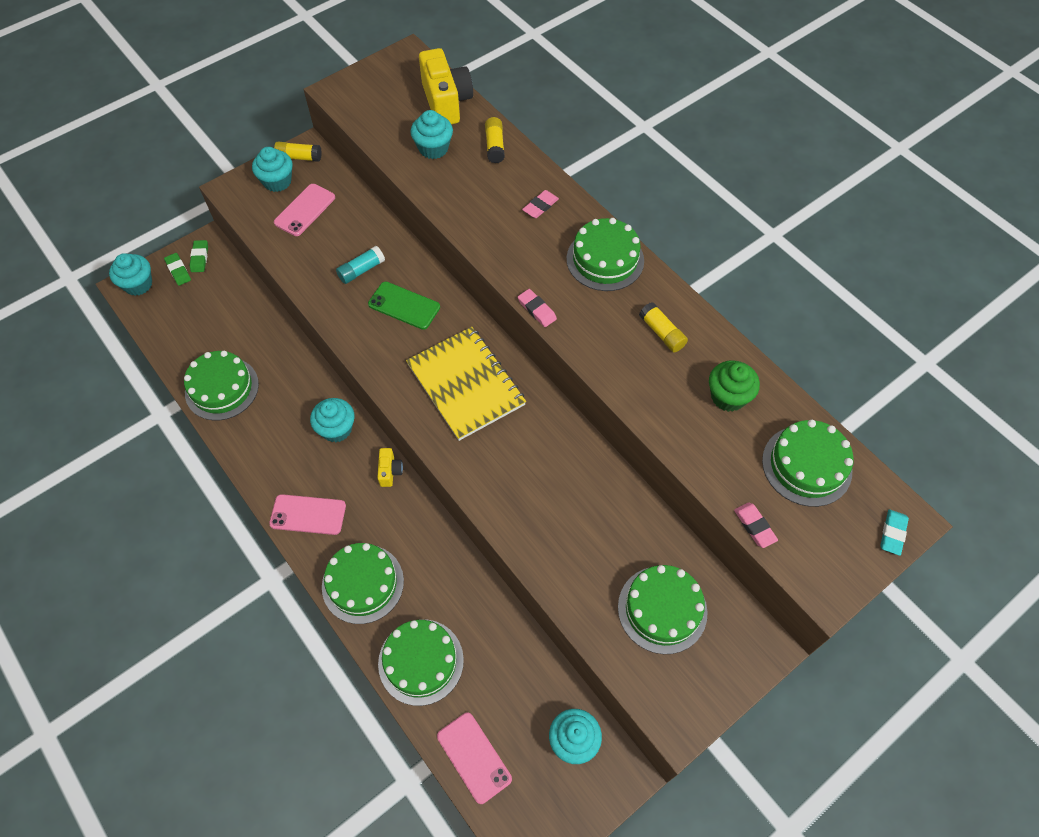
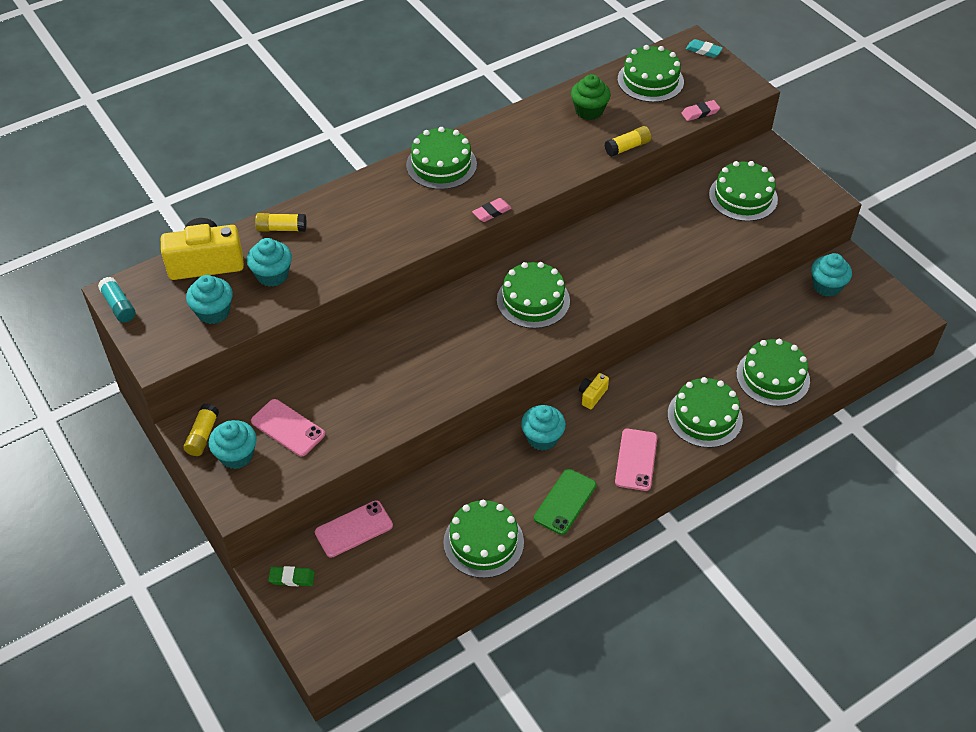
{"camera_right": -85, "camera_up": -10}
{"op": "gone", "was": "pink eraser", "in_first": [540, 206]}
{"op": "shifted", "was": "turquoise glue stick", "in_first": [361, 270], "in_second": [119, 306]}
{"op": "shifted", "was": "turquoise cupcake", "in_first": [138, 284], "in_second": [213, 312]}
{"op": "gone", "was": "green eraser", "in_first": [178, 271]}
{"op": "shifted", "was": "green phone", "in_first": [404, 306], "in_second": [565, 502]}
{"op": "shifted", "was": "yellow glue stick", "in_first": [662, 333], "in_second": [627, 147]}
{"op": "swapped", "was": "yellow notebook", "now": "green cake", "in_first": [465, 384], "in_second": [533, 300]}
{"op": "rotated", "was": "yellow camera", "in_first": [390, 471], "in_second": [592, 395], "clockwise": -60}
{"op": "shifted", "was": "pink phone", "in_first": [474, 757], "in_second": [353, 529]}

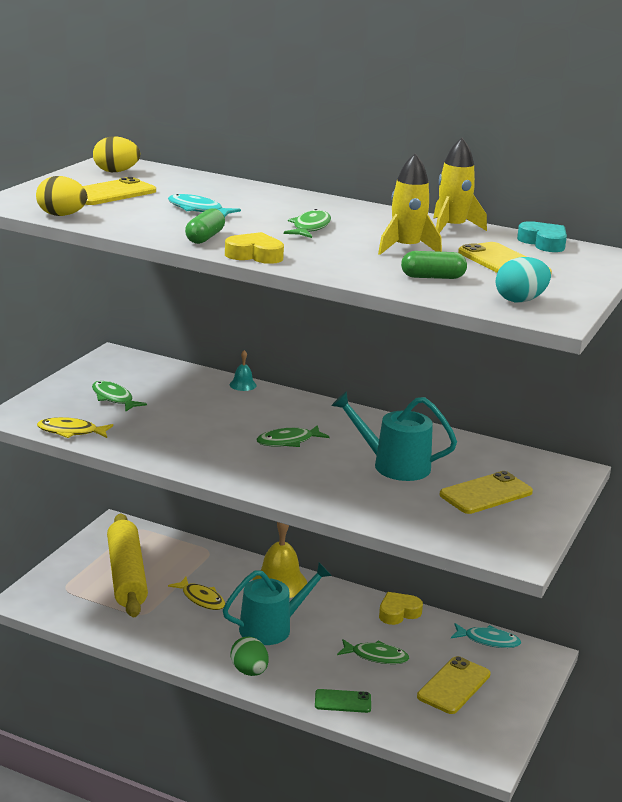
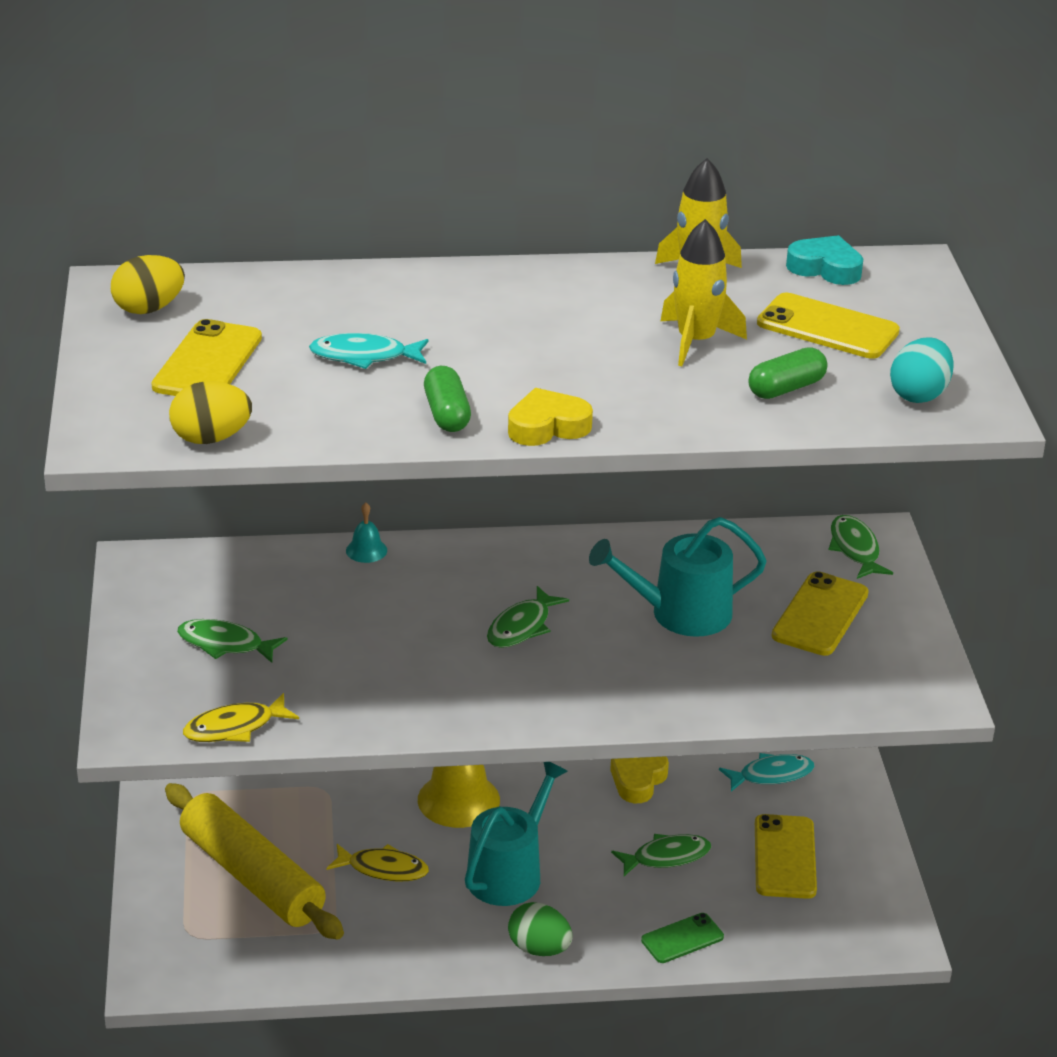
{"camera_right": -30, "camera_up": 10}
{"op": "shifted", "was": "green fish", "in_first": [310, 228], "in_second": [855, 549]}

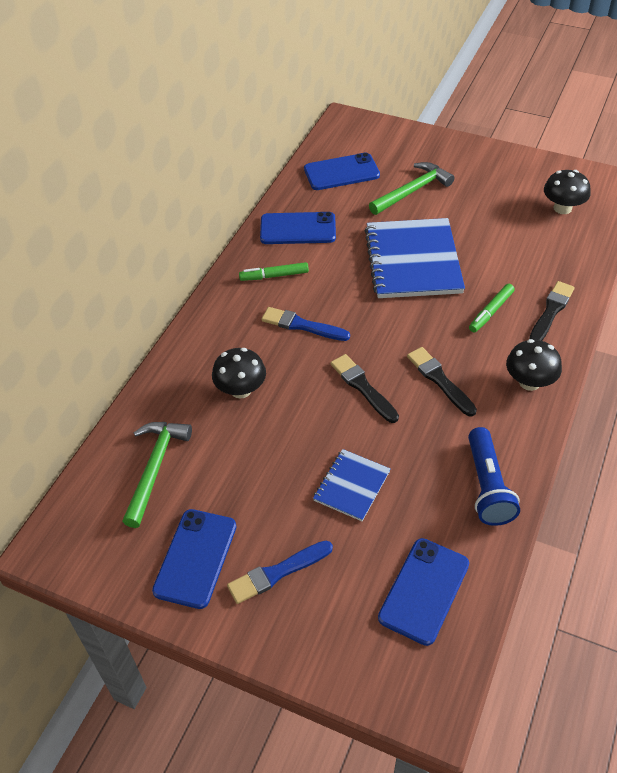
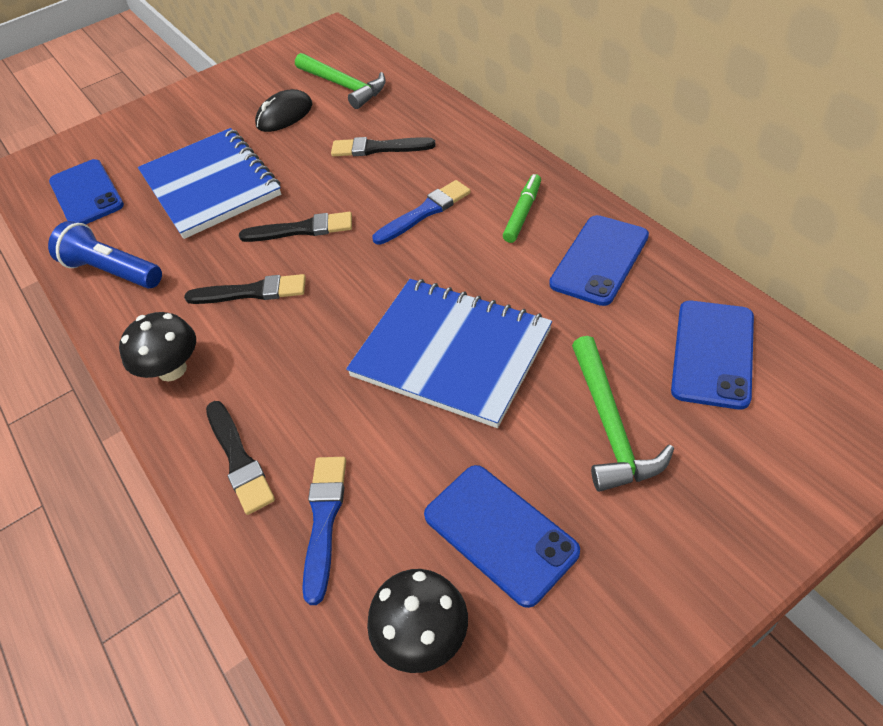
{"camera_right": 125, "camera_up": 0}
{"op": "gone", "was": "green marker", "in_first": [491, 312]}
{"op": "swapped", "was": "black mushroom", "now": "black brush", "in_first": [241, 390], "in_second": [378, 148]}
{"op": "scaled", "was": "blue notebook", "in_first": [352, 486], "in_second": [210, 185], "ratio": 1.92}
{"op": "shifted", "was": "blue phone", "in_first": [195, 558], "in_second": [500, 533]}
{"op": "shifted", "was": "blue brush", "in_first": [277, 573], "in_second": [324, 521]}
{"op": "new", "now": "black mouse", "in_second": [284, 115]}

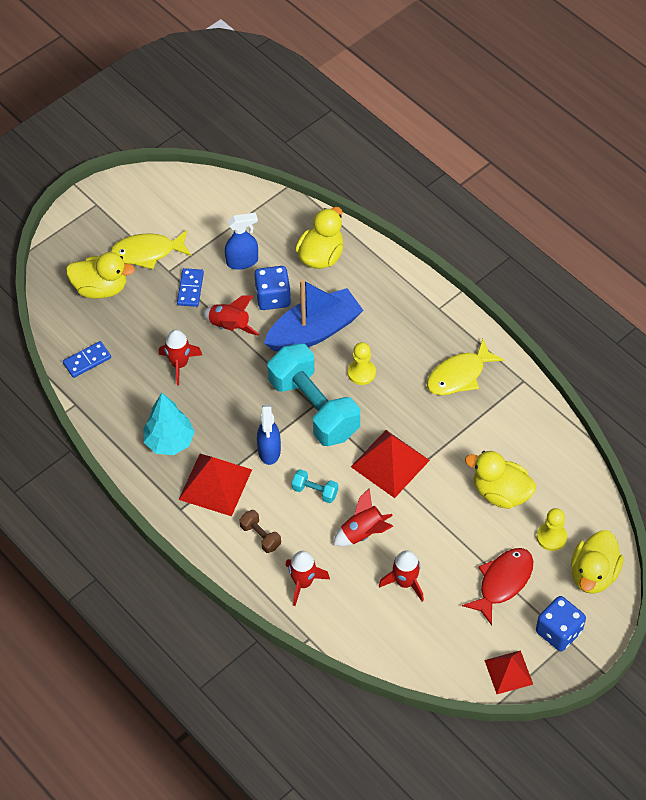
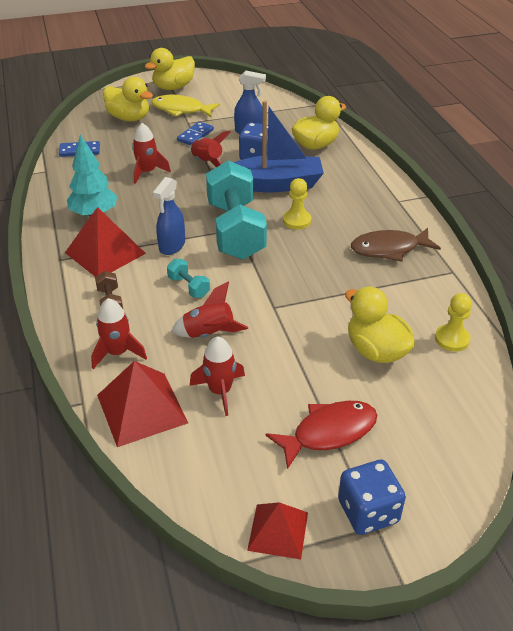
{"camera_right": 25, "camera_up": -15}
{"op": "repainted", "was": "yellow fish", "now": "brown fish", "in_first": [459, 375], "in_second": [389, 249]}
{"op": "shifted", "was": "red pyramid", "in_first": [390, 463], "in_second": [142, 408]}
{"op": "shifted", "was": "yellow pawn", "in_first": [551, 537], "in_second": [452, 339]}
{"op": "shifted", "was": "yellow duck", "in_first": [593, 574], "in_second": [173, 87]}

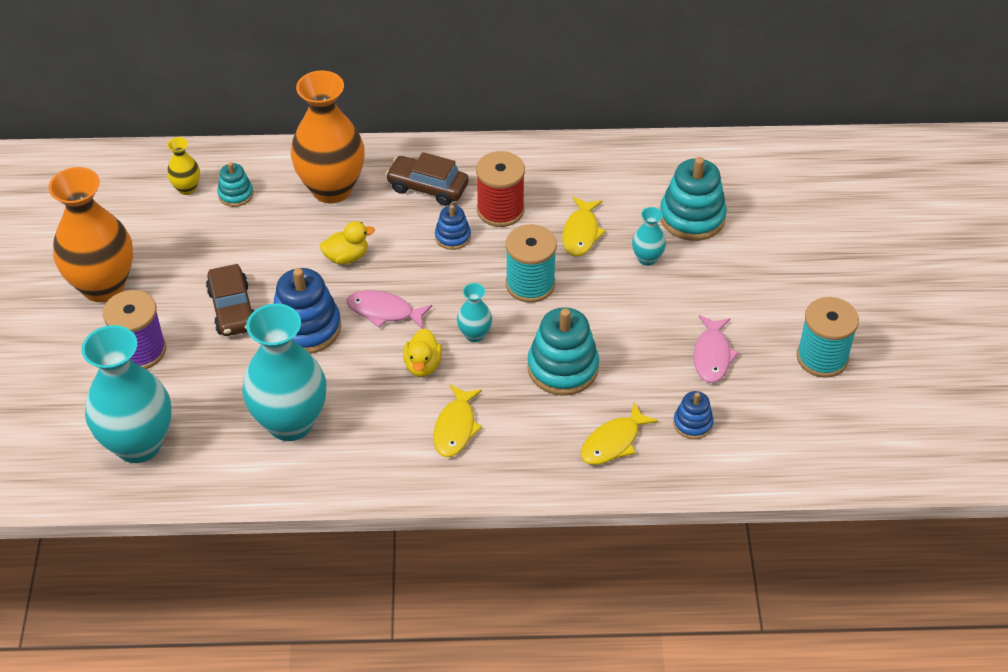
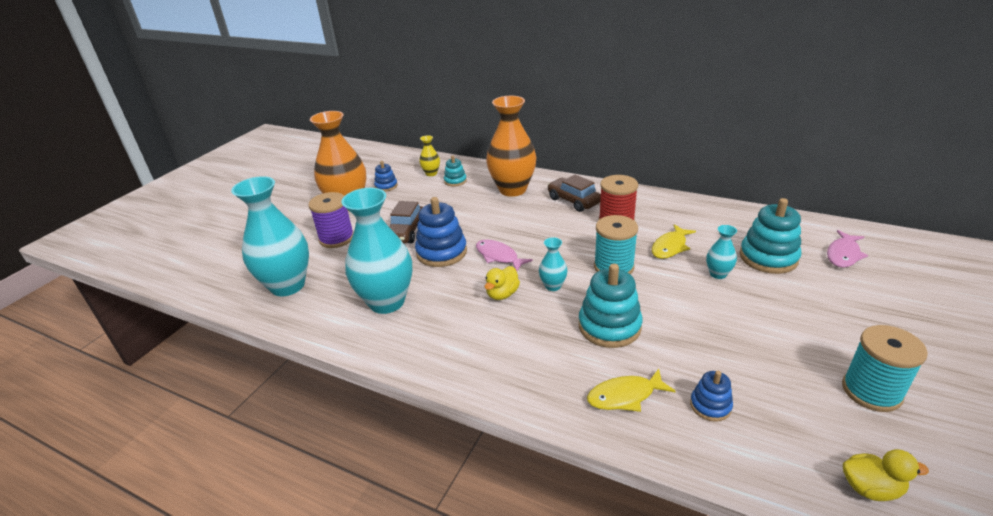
{"camera_right": 30, "camera_up": -15}
{"op": "shifted", "was": "blue stacking toy", "in_first": [452, 237], "in_second": [386, 186]}
{"op": "shifted", "was": "yellow duck", "in_first": [346, 257], "in_second": [870, 488]}
{"op": "shifted", "was": "pink fish", "in_first": [712, 355], "in_second": [843, 254]}
{"op": "gone", "was": "yellow fish", "in_first": [455, 428]}

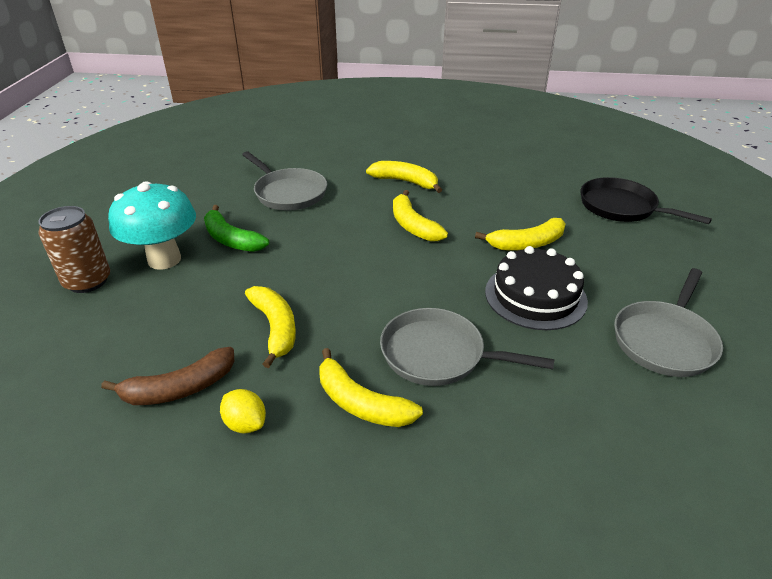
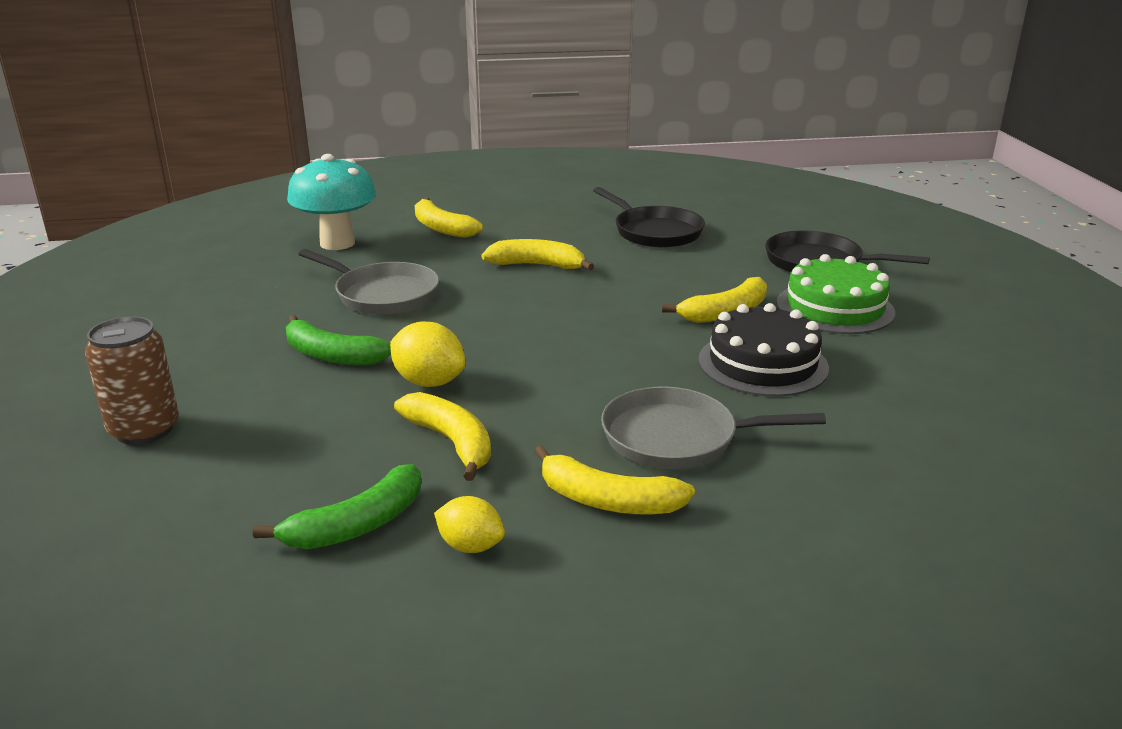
{"camera_right": -15, "camera_up": -10}
{"op": "shifted", "was": "turquoise mushroom", "in_first": [164, 259], "in_second": [337, 243]}
{"op": "shifted", "was": "yellow banana", "in_first": [413, 225], "in_second": [442, 228]}
{"op": "gone", "was": "grey pan", "in_first": [664, 340]}
{"op": "repainted", "was": "brown banana", "now": "green banana", "in_first": [179, 388], "in_second": [357, 525]}
{"op": "new", "now": "black pan", "in_second": [654, 232]}
{"op": "new", "now": "green cake", "in_second": [835, 308]}
{"op": "new", "now": "yellow lemon", "in_second": [429, 382]}

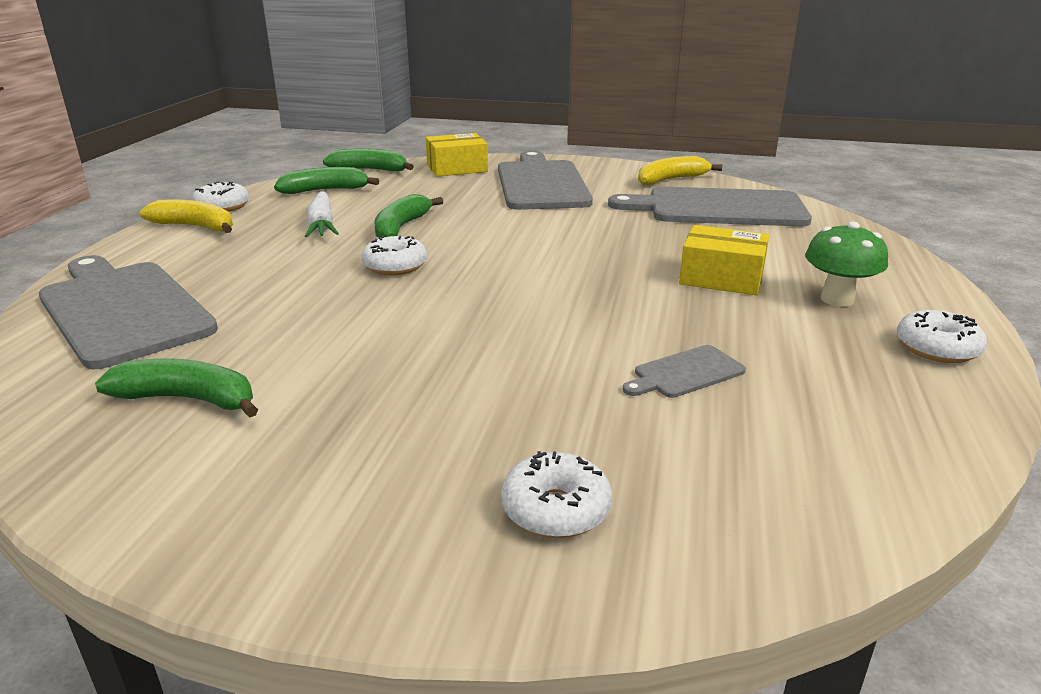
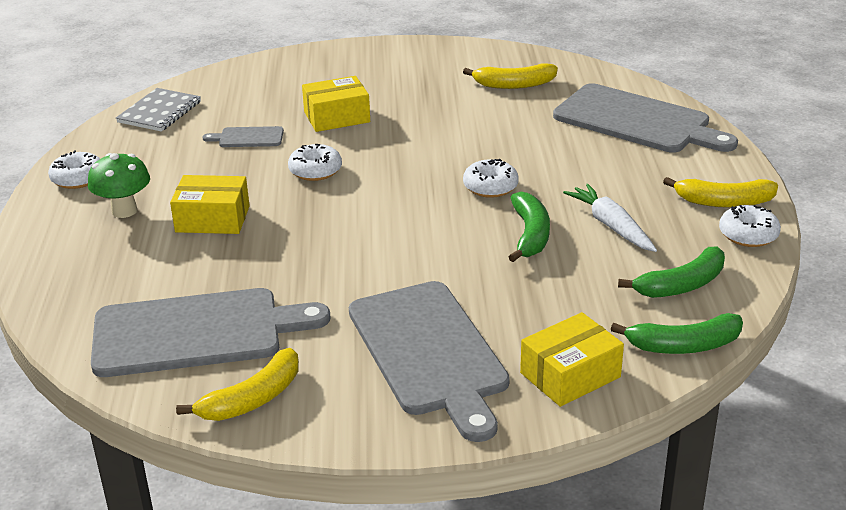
{"camera_right": 165, "camera_up": 5}
{"op": "rotated", "was": "grey cutting board", "in_first": [685, 373], "in_second": [248, 137], "clockwise": -135}
{"op": "repainted", "was": "green banana", "now": "yellow banana", "in_first": [189, 399], "in_second": [514, 85]}
{"op": "shifted", "was": "white donut", "in_first": [556, 509], "in_second": [315, 171]}
{"op": "new", "now": "yellow box", "in_second": [337, 117]}
{"op": "new", "now": "grey notebook", "in_second": [159, 112]}

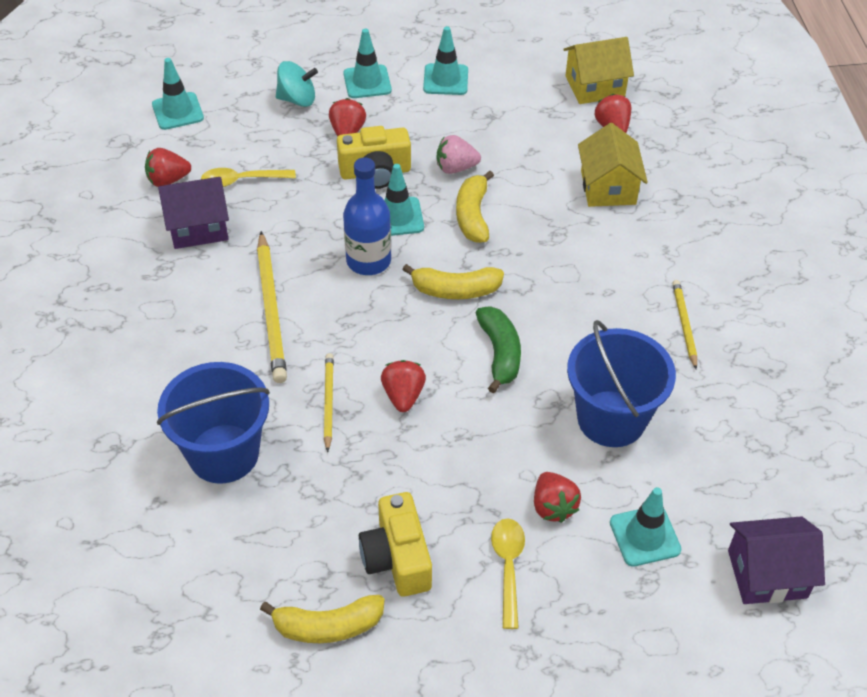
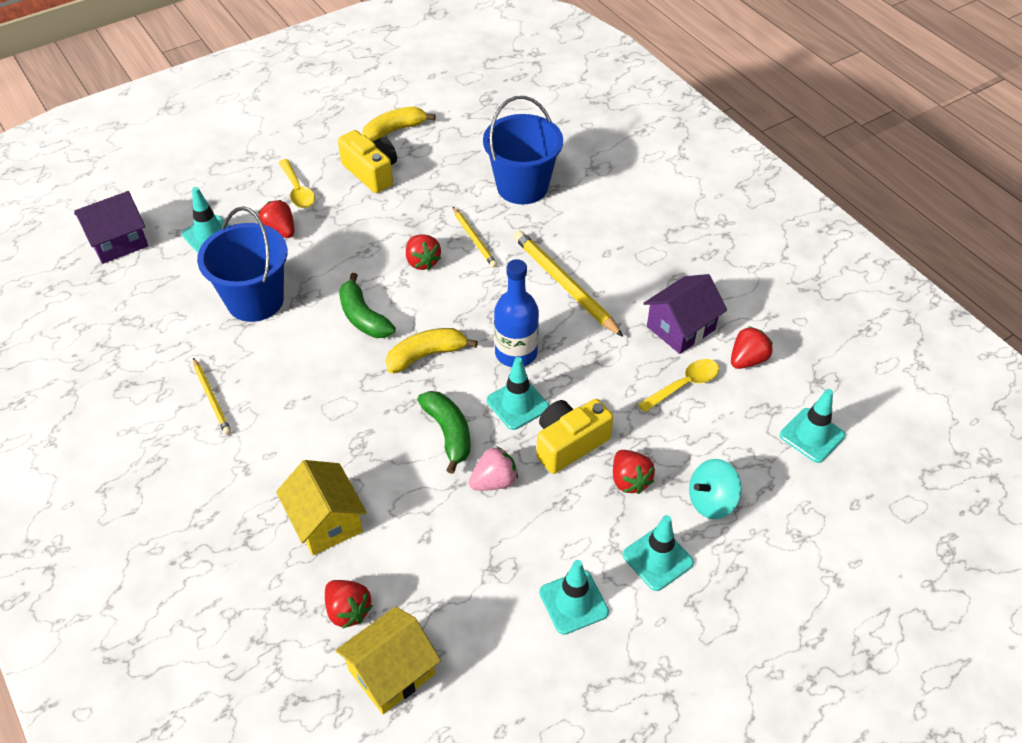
{"camera_right": 155, "camera_up": 0}
{"op": "repainted", "was": "yellow banana", "now": "green banana", "in_first": [473, 215], "in_second": [448, 433]}

